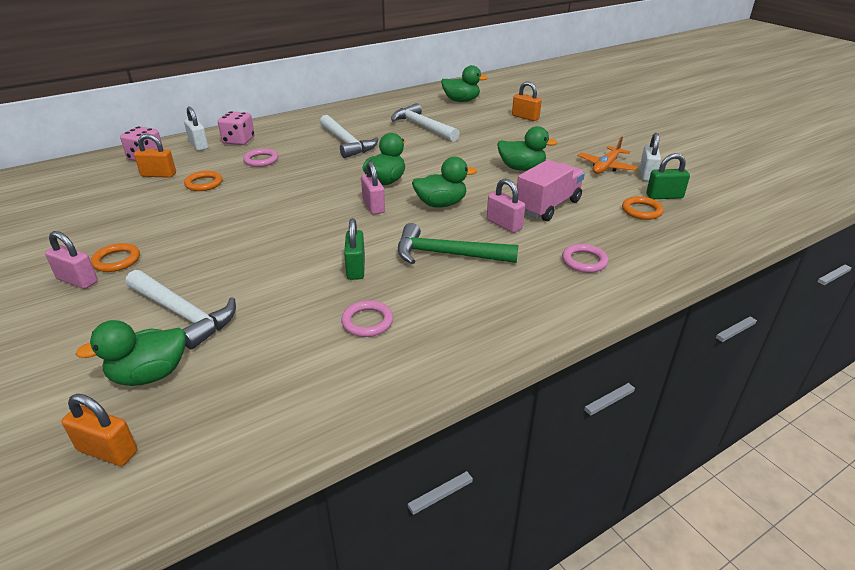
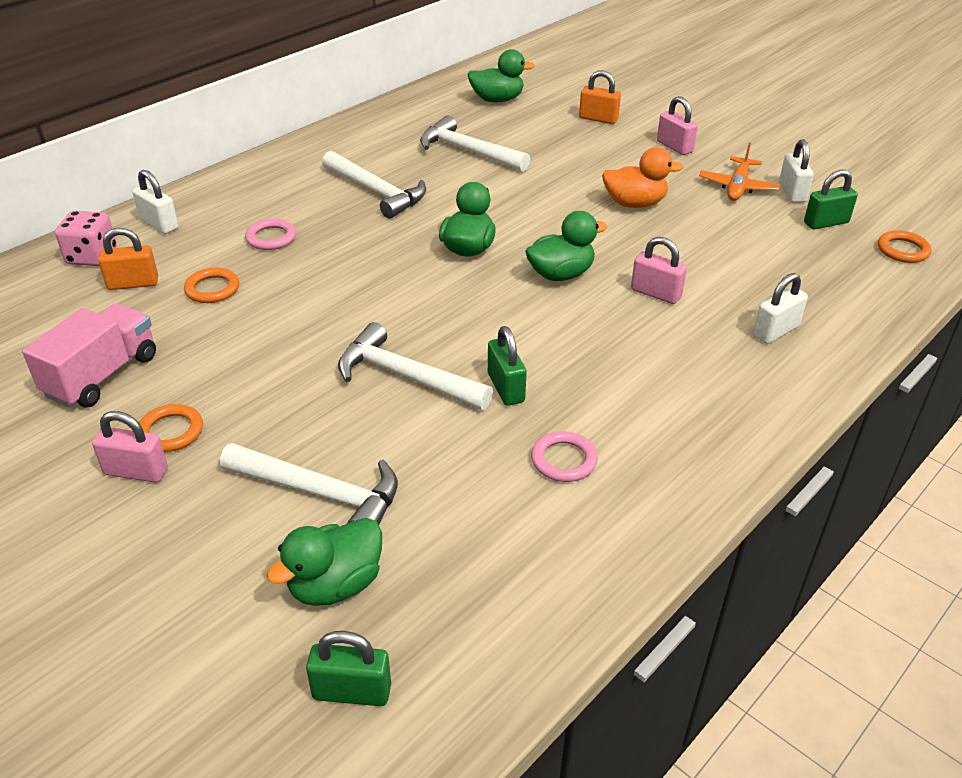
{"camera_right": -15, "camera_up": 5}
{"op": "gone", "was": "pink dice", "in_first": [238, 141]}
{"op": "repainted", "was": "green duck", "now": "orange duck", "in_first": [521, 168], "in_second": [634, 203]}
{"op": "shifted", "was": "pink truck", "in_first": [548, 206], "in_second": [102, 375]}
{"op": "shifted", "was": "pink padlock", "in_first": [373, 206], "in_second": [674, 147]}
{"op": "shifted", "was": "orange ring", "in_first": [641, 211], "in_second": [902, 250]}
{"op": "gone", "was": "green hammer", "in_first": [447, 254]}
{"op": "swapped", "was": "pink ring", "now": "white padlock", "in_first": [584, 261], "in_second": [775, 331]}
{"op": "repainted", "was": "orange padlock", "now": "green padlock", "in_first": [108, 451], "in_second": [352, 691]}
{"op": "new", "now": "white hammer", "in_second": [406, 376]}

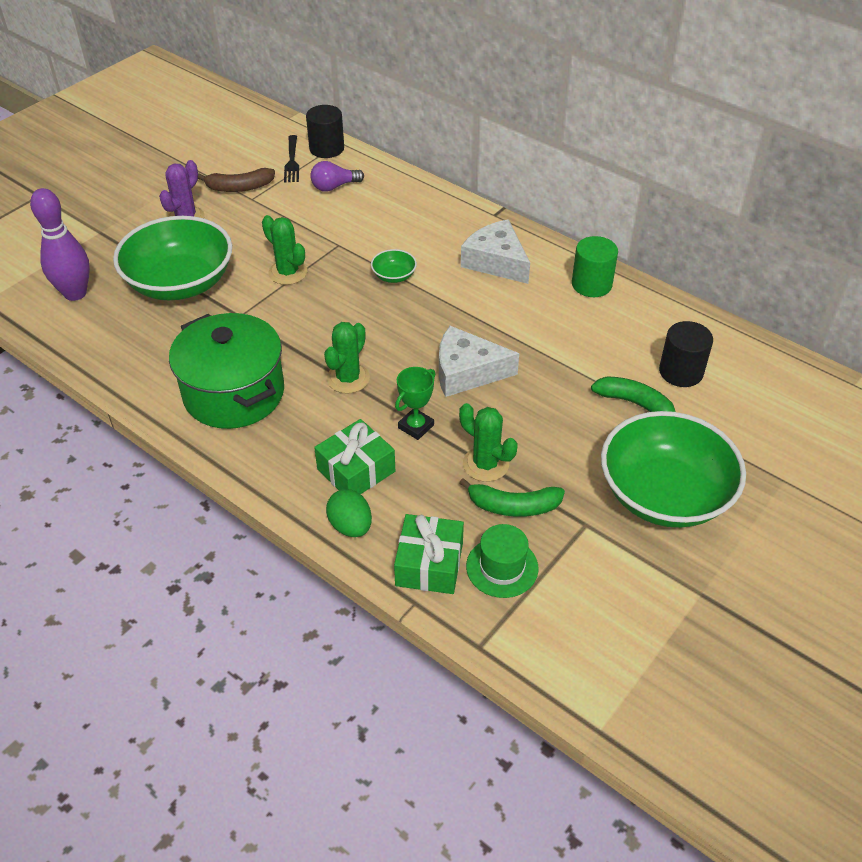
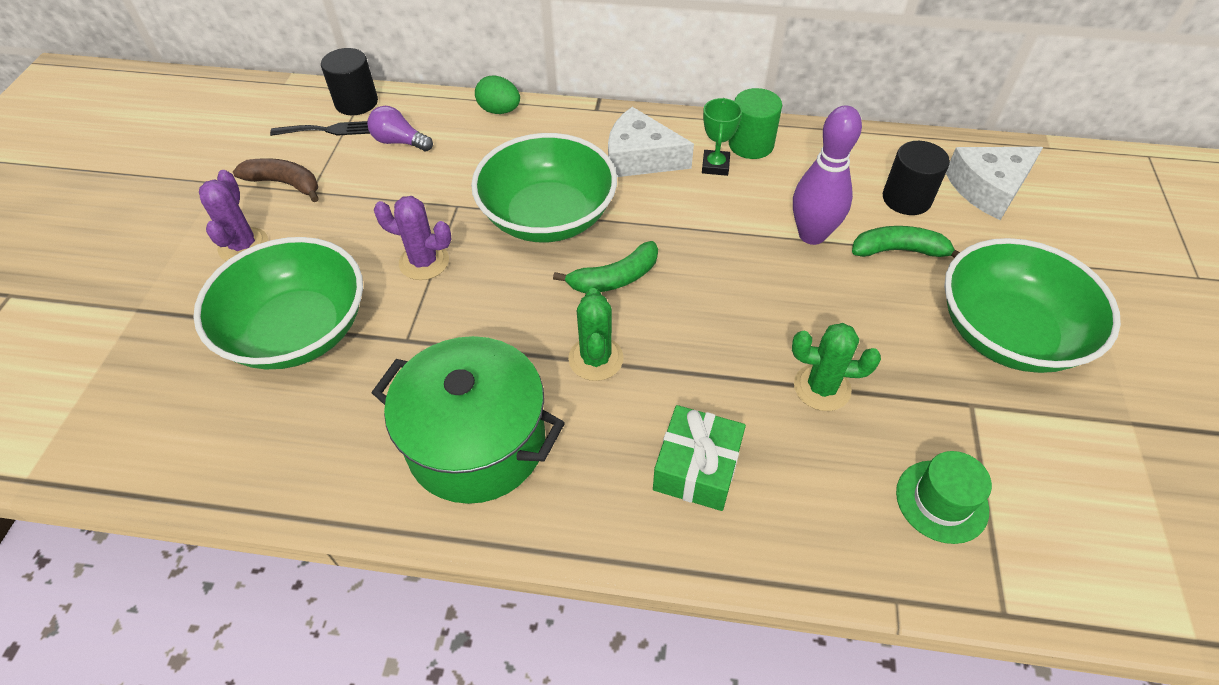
{"camera_right": -30, "camera_up": 5}
{"op": "rotated", "was": "black fork", "in_first": [291, 161], "in_second": [326, 130], "clockwise": -60}
{"op": "rotated", "was": "purple light bulb", "in_first": [334, 187], "in_second": [399, 142], "clockwise": 75}
{"op": "rotated", "was": "brown banana", "in_first": [239, 187], "in_second": [285, 183], "clockwise": -120}
{"op": "shifted", "was": "purple bowling pin", "in_first": [75, 293], "in_second": [812, 235]}
{"op": "repainted", "was": "green cactus", "now": "purple cactus", "in_first": [288, 272], "in_second": [424, 262]}
{"op": "scaled", "was": "green bowl", "in_first": [394, 276], "in_second": [548, 216], "ratio": 2.49}
{"op": "shifted", "was": "white cheese", "in_first": [467, 372], "in_second": [988, 188]}
{"op": "shifted", "was": "green trophy", "in_first": [416, 426], "in_second": [715, 166]}
{"op": "shifted", "was": "green banana", "in_first": [513, 506], "in_second": [614, 278]}
{"op": "shifted", "was": "green egg", "in_first": [350, 526], "in_second": [499, 110]}
{"op": "gone", "was": "green gift", "in_first": [429, 564]}

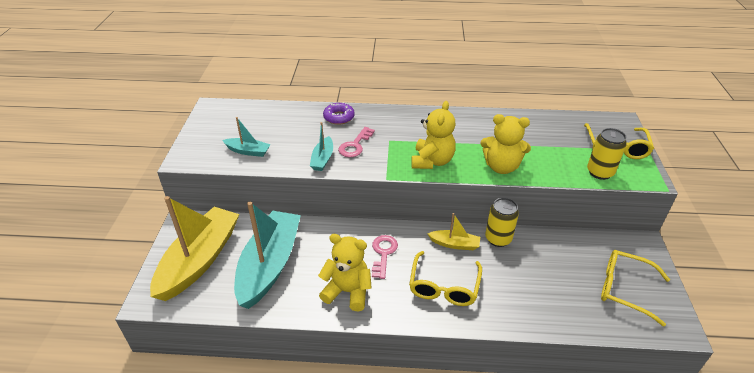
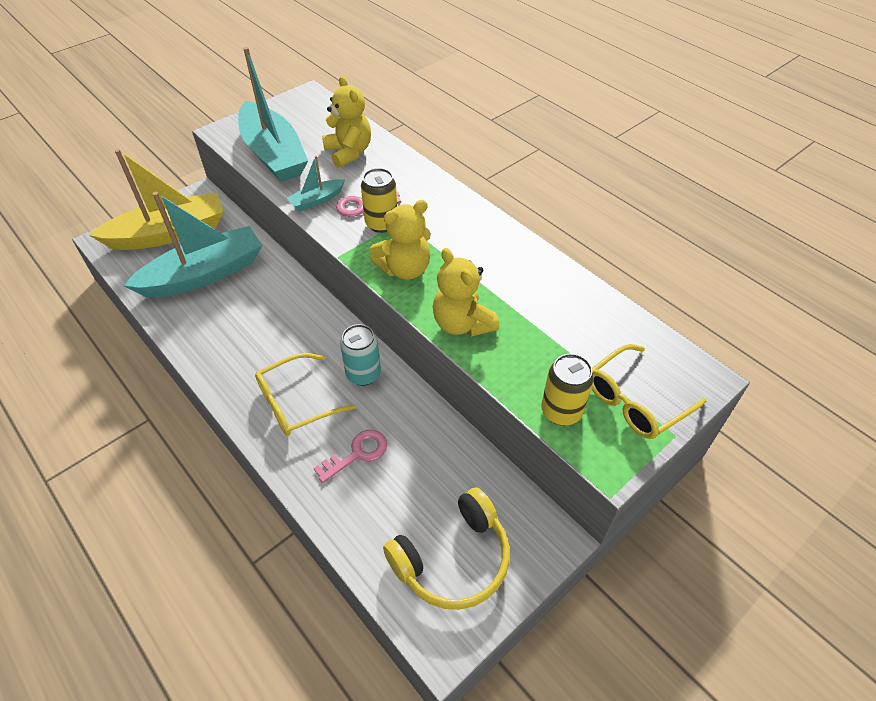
{"camera_right": 45, "camera_up": 10}
{"op": "gone", "was": "purple donut", "in_first": [339, 117]}
{"op": "scaled", "was": "turquoise boat", "in_first": [248, 151], "in_second": [273, 154], "ratio": 2.22}
{"op": "shifted", "was": "yellow can", "in_first": [498, 239], "in_second": [381, 223]}
{"op": "swapped", "was": "yellow boat", "now": "turquoise can", "in_first": [454, 244], "in_second": [363, 374]}
{"op": "shifted", "was": "yellow teddy bear", "in_first": [348, 291], "in_second": [349, 152]}
{"op": "shifted", "was": "pink key", "in_first": [383, 253], "in_second": [357, 453]}
{"op": "swapped", "was": "yellow glasses", "now": "yellow headphones", "in_first": [625, 289], "in_second": [453, 559]}

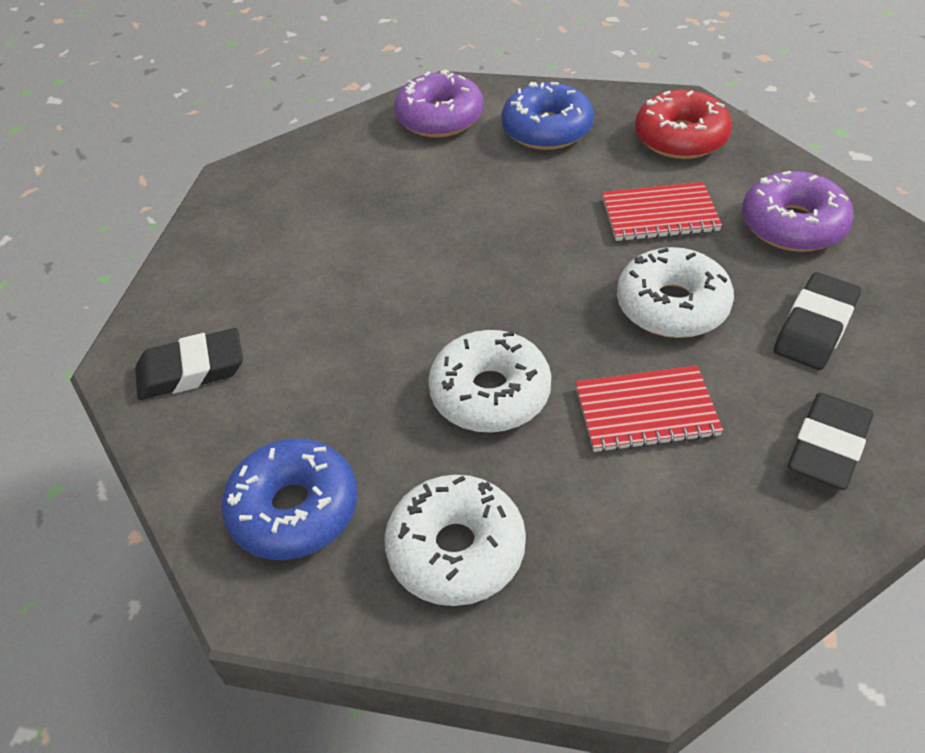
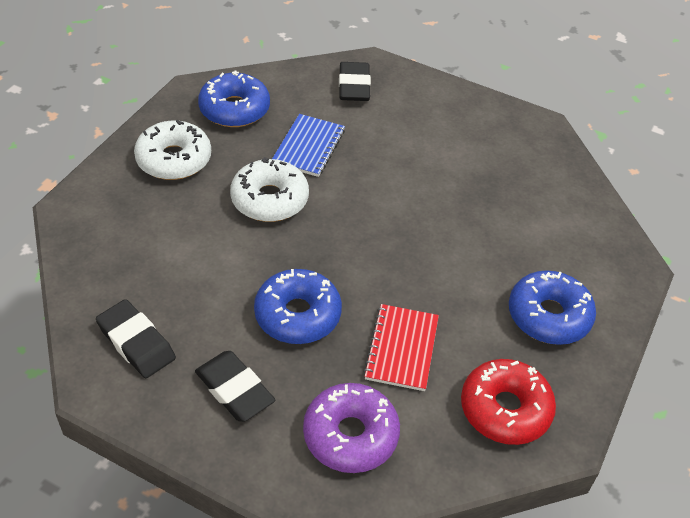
{"camera_right": 100, "camera_up": 0}
{"op": "gone", "was": "purple donut", "in_first": [440, 118]}
{"op": "repainted", "was": "white donut", "now": "blue donut", "in_first": [672, 306], "in_second": [297, 315]}
{"op": "gone", "was": "red notebook", "in_first": [646, 411]}
{"op": "new", "now": "blue notebook", "in_second": [308, 147]}

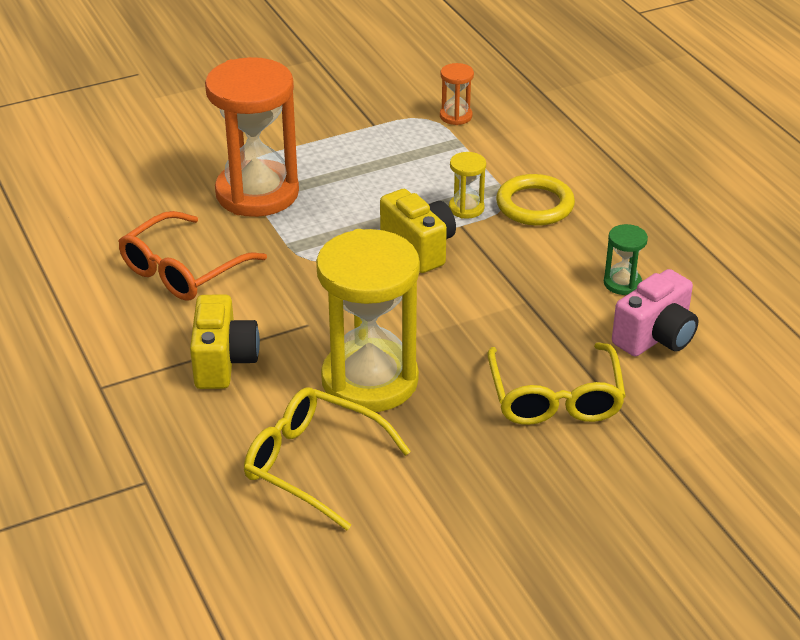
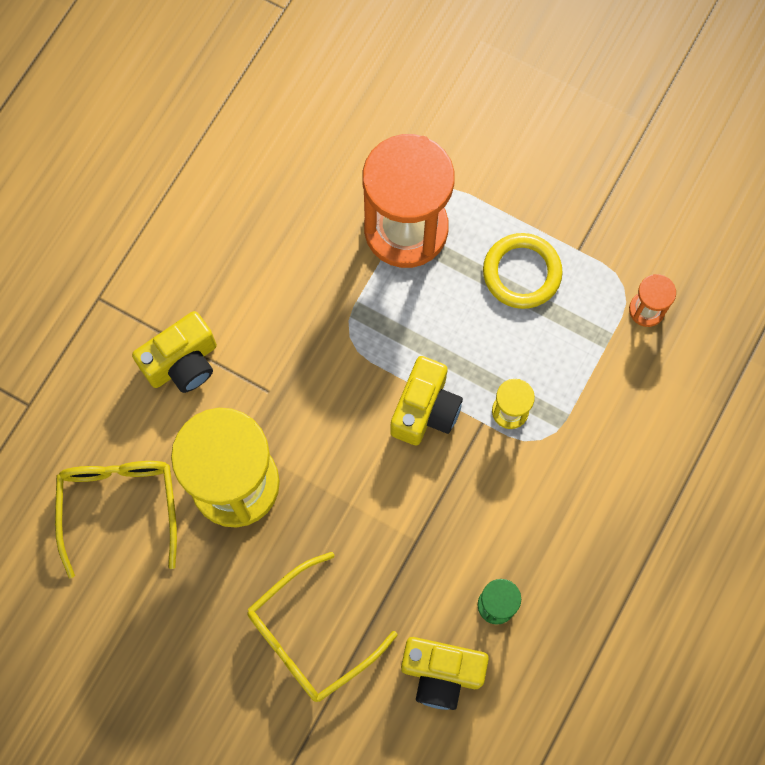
{"camera_right": 55, "camera_up": 35}
{"op": "shifted", "was": "yellow ring", "in_first": [535, 205], "in_second": [521, 273]}
{"op": "gone", "was": "orange glasses", "in_first": [183, 270]}
{"op": "repainted", "was": "pink camera", "now": "yellow camera", "in_first": [655, 337], "in_second": [441, 673]}

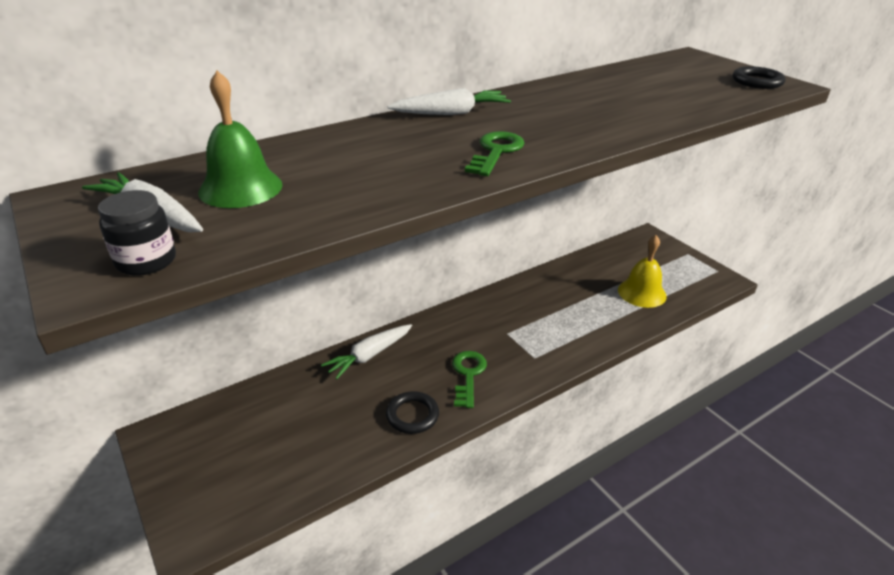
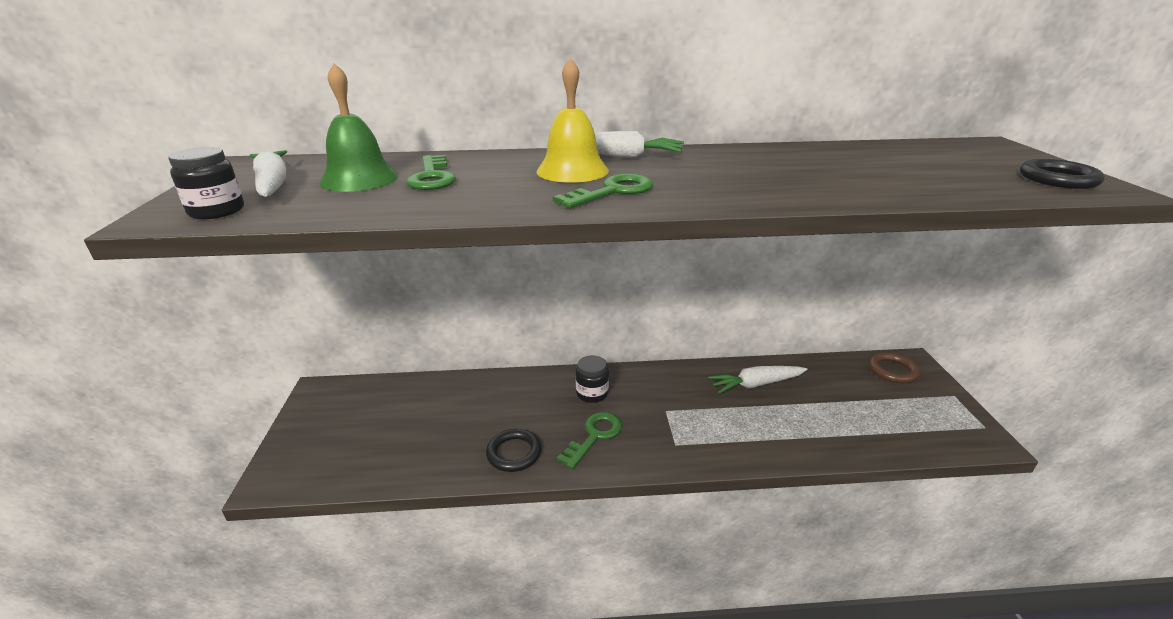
{"camera_right": 30, "camera_up": -5}
{"op": "shifted", "was": "yellow bell", "in_first": [642, 293], "in_second": [572, 170]}
{"op": "shifted", "was": "white carrot", "in_first": [369, 355], "in_second": [756, 384]}
{"op": "new", "now": "green key", "in_second": [432, 177]}
{"op": "new", "now": "brown ring", "in_second": [892, 370]}
{"op": "new", "now": "black jar", "in_second": [592, 393]}

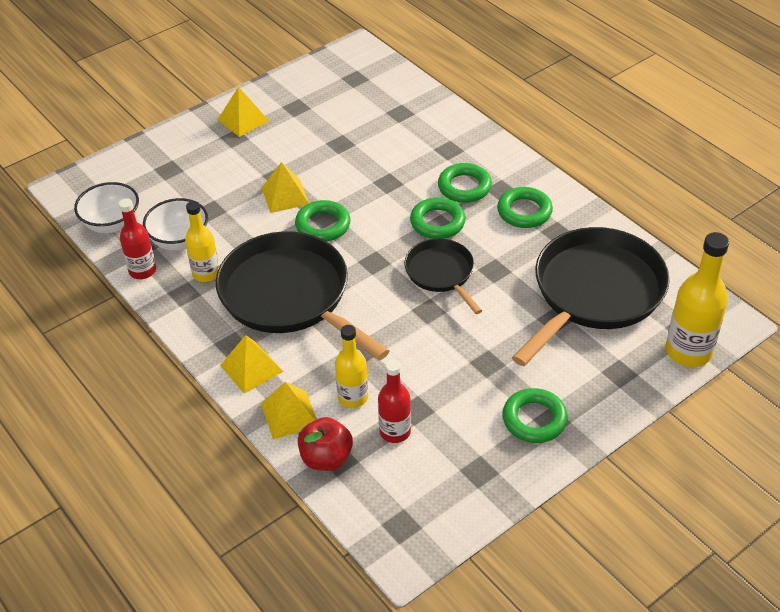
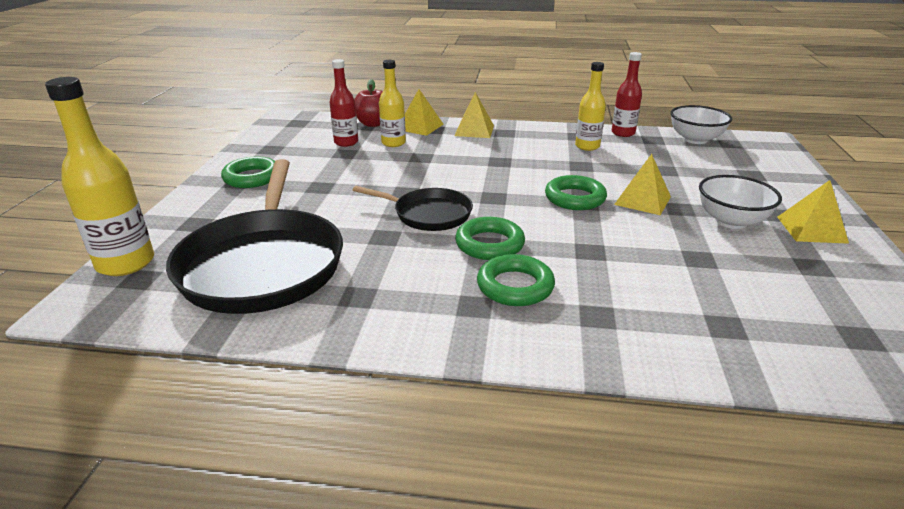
{"camera_right": 135, "camera_up": -15}
{"op": "gone", "was": "green ring", "in_first": [524, 211]}
{"op": "shifted", "was": "white bowl", "in_first": [179, 241], "in_second": [731, 221]}
{"op": "gone", "was": "black pan", "in_first": [289, 296]}

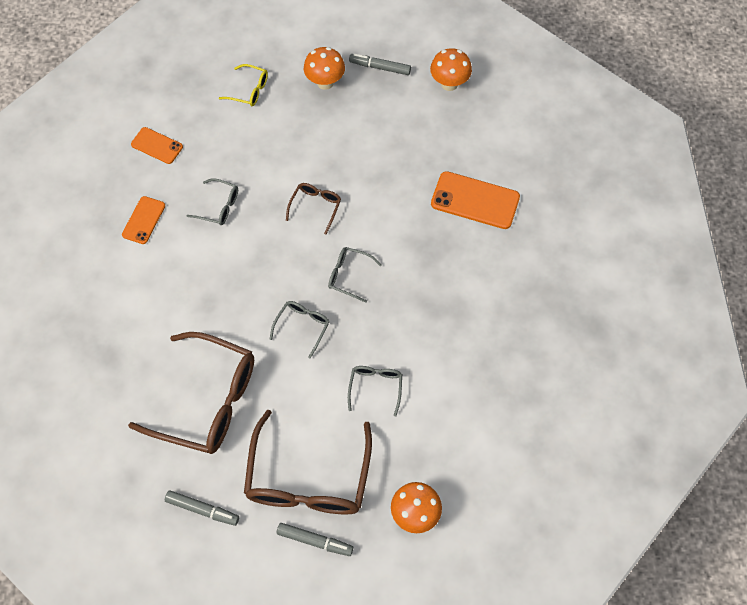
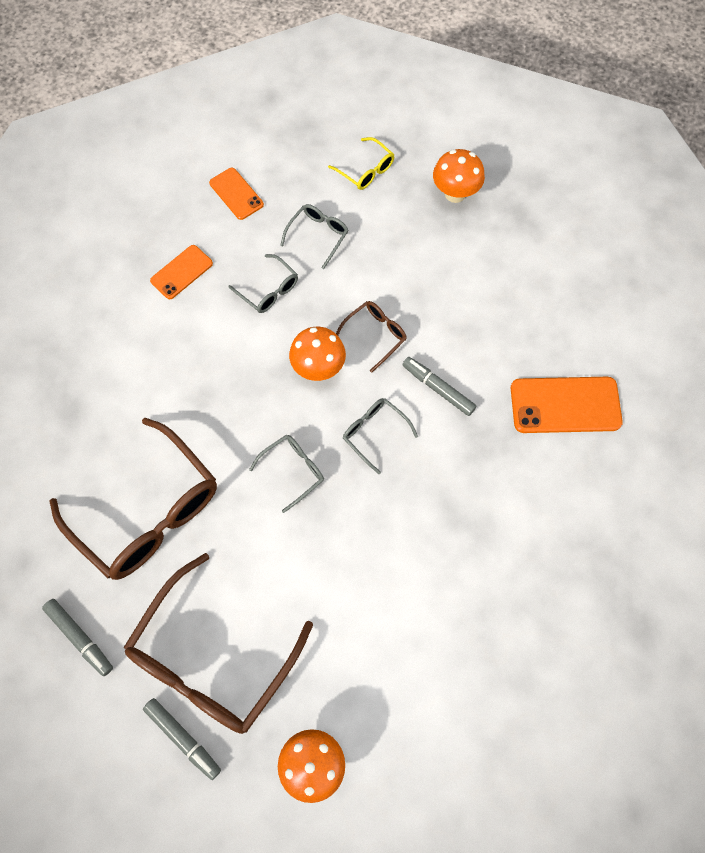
{"camera_right": 25, "camera_up": 5}
{"op": "shifted", "was": "orange mushroom", "in_first": [449, 84], "in_second": [318, 368]}
{"op": "shifted", "was": "grey marker", "in_first": [380, 67], "in_second": [438, 388]}
{"op": "rotated", "was": "orange phone", "in_first": [475, 200], "in_second": [565, 405], "clockwise": -45}
{"op": "shifted", "was": "grey glasses", "in_first": [375, 387], "in_second": [318, 236]}

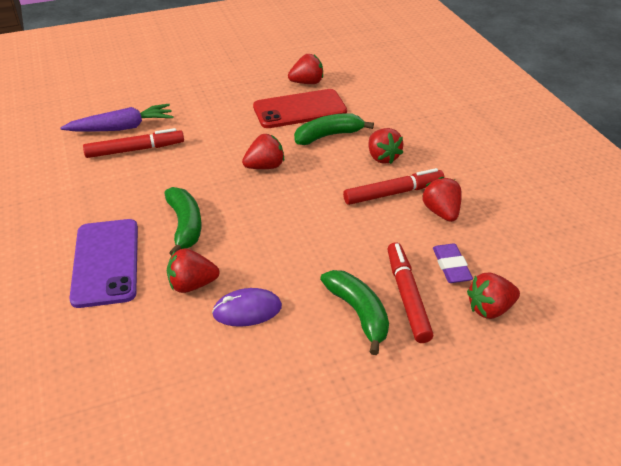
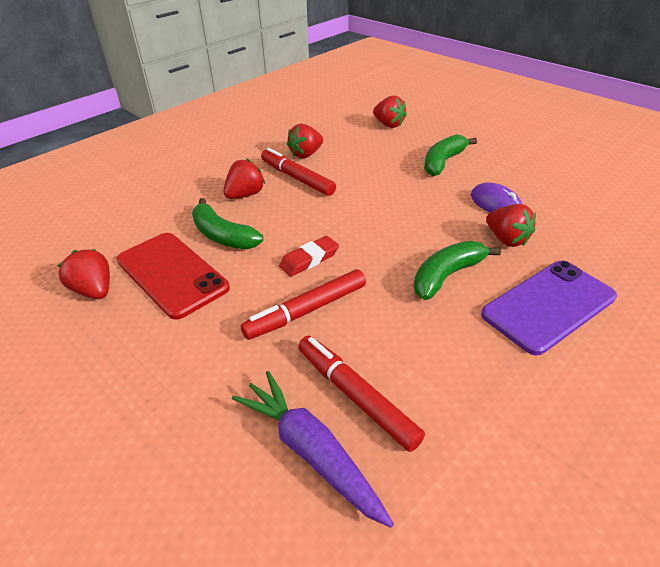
{"camera_right": -115, "camera_up": 0}
{"op": "swapped", "was": "red strawberry", "now": "red eraser", "in_first": [265, 166], "in_second": [309, 259]}
{"op": "shifted", "was": "red marker", "in_first": [407, 296], "in_second": [306, 311]}
{"op": "gone", "was": "purple eraser", "in_first": [451, 266]}

